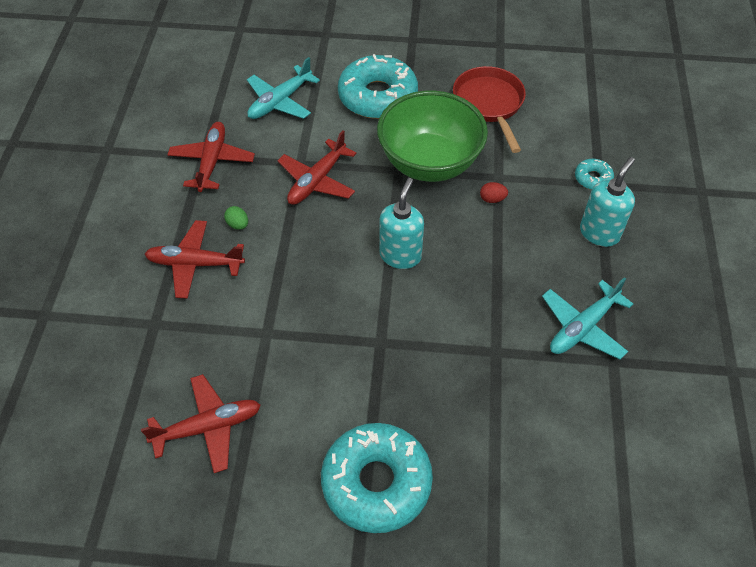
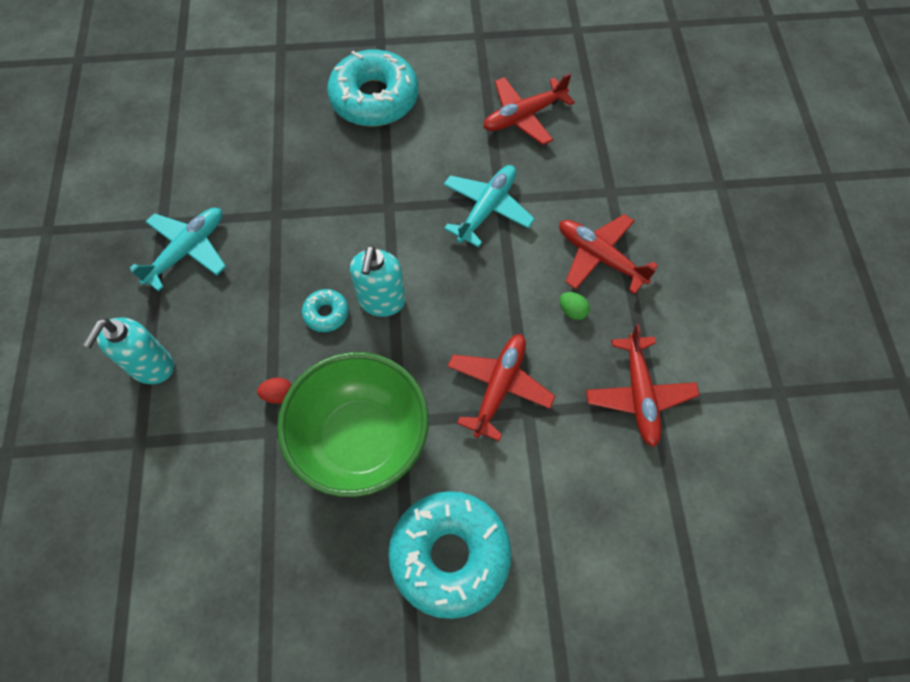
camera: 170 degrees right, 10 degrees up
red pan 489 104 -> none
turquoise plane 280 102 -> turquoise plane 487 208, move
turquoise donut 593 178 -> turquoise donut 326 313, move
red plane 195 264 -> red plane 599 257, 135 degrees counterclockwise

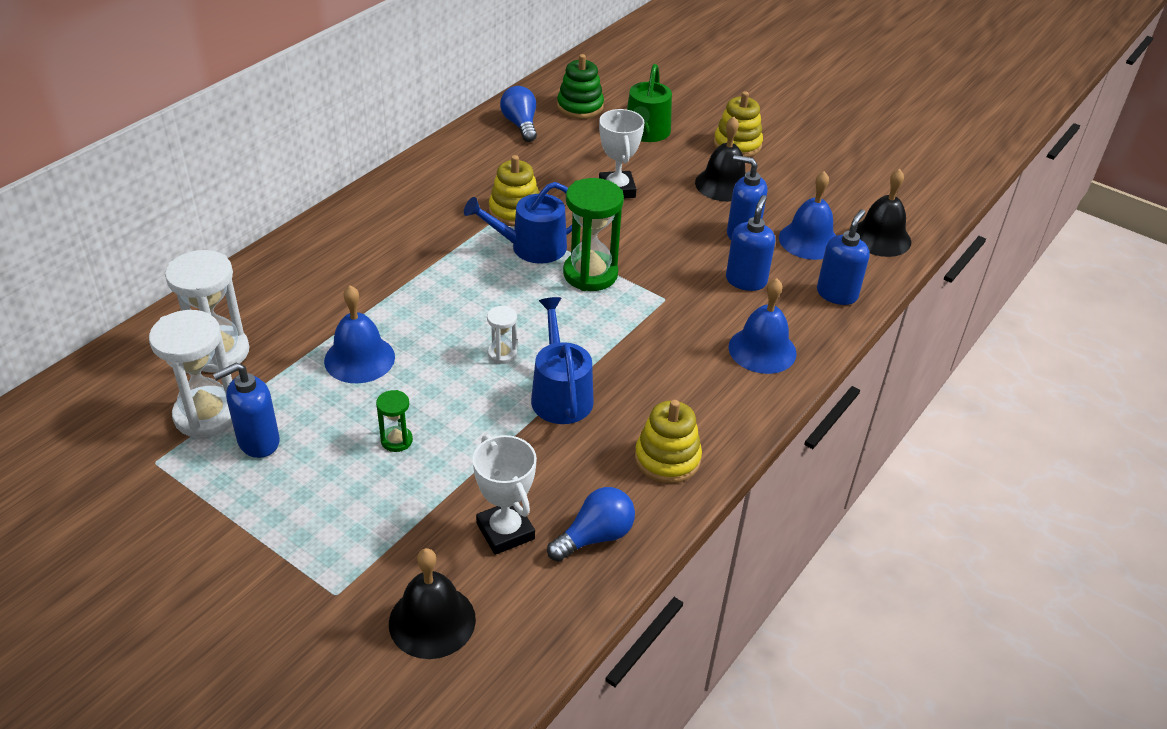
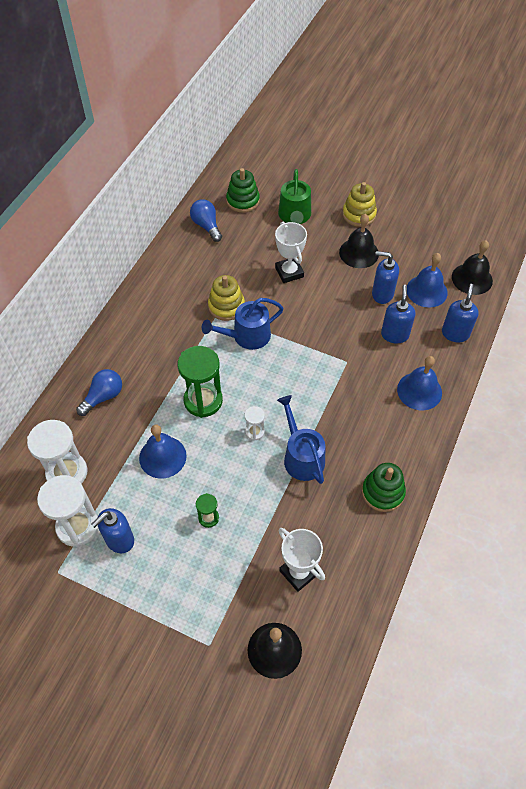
camera: 10 degrees left, 15 degrees up
blue light bulb 595 536 -> blue light bulb 103 397, move
green hourglass 590 274 -> green hourglass 203 400, move
yellow stacking toy 667 459 -> green stacking toy 383 492

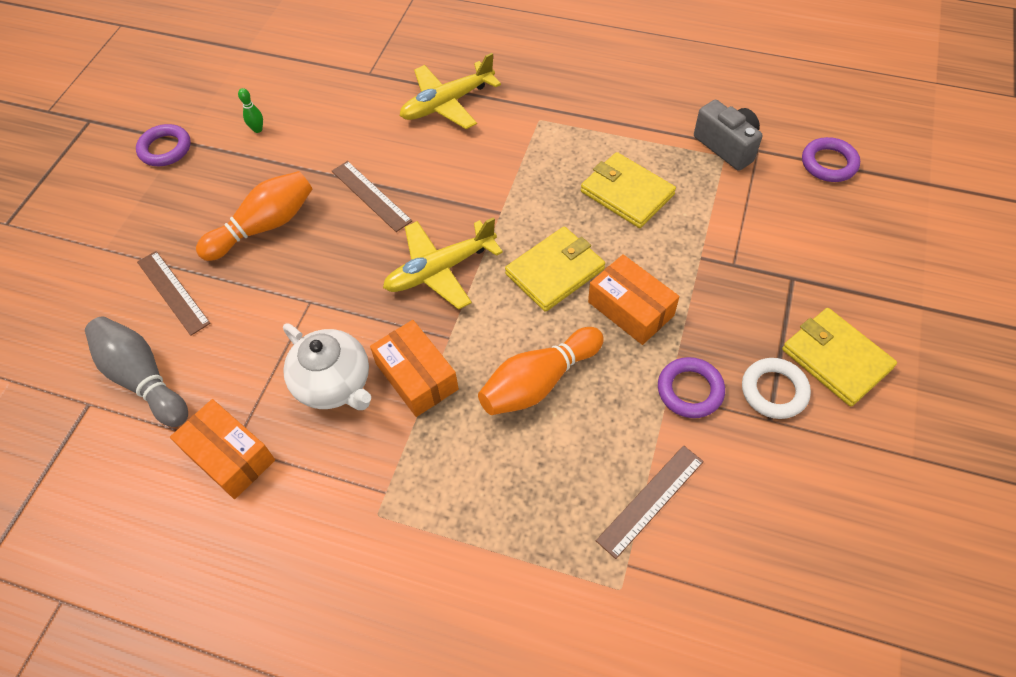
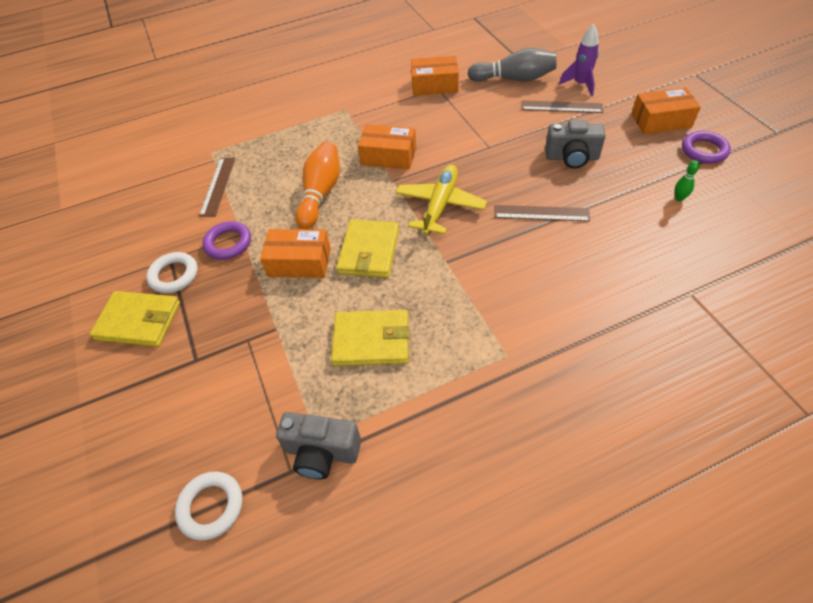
camera: 140 degrees right, 5 degrees down
white teapot 334 384 -> none
yellow plane 447 103 -> none
none -> purple rocket 580 84
none -> orange box 661 120
orange bowling pin 264 226 -> grey camera 571 158
purple ring 829 163 -> white ring 211 506

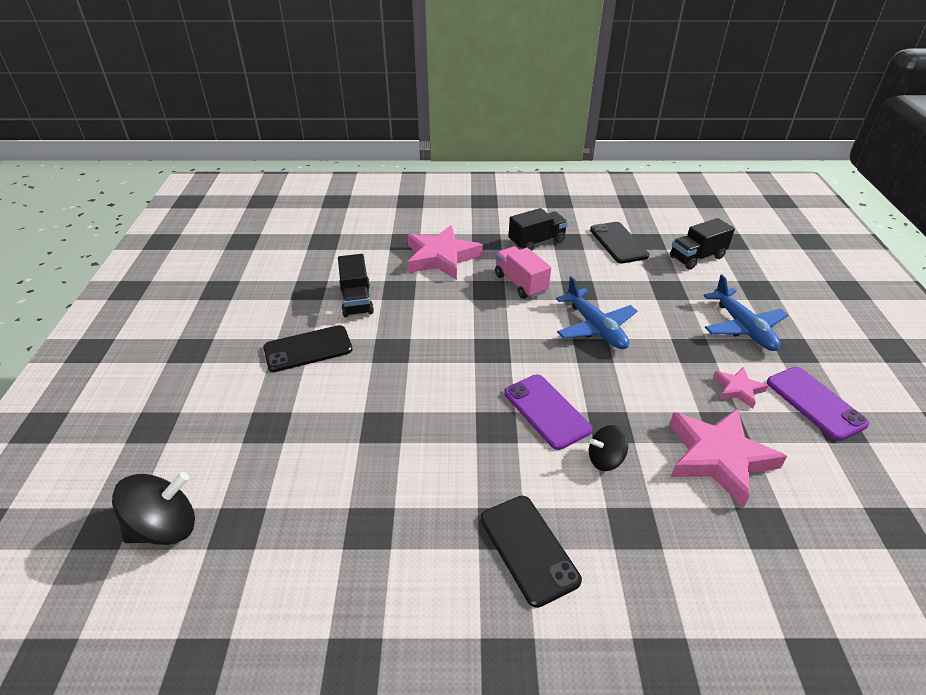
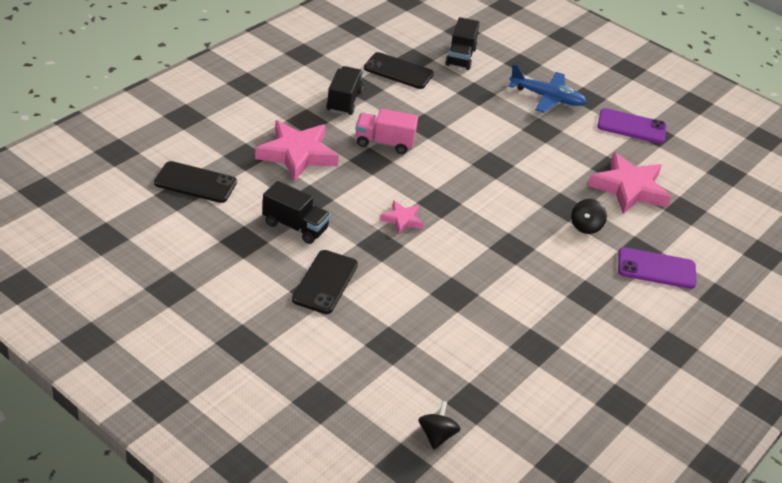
camera: 55 degrees left, 0 degrees up
blue plane 595 327 -> none
black phone 528 549 -> black phone 195 183, move
purple phone 546 411 -> purple phone 656 269, move
pink star 738 389 -> pink star 402 220, move
black spinning top 165 528 -> black spinning top 437 435, x0.61

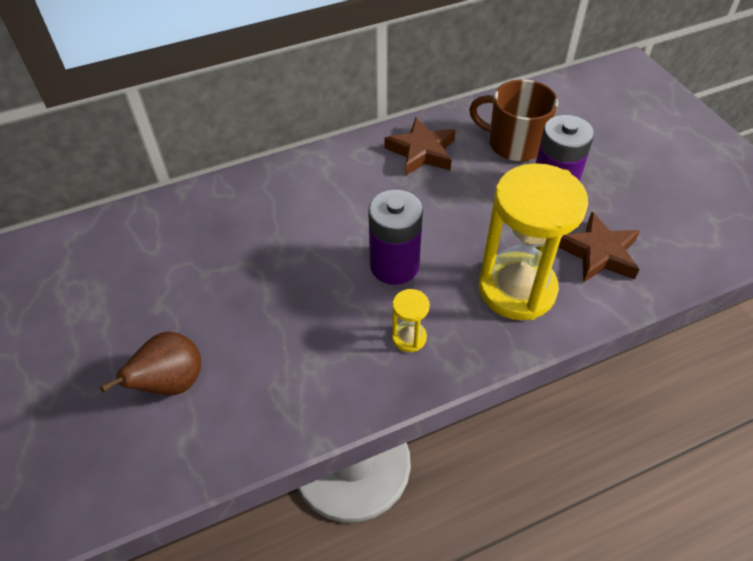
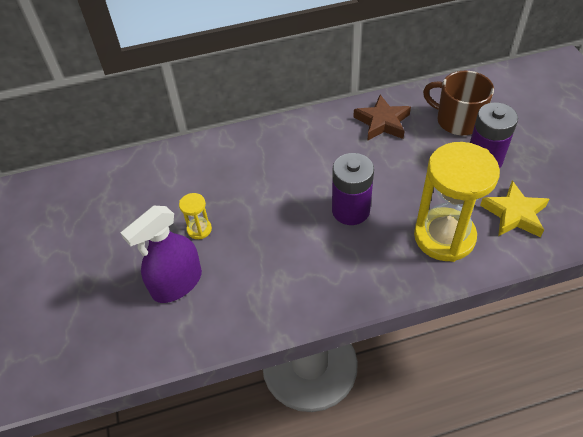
camera: 10 degrees right, 0 degrees up
yellow hourglass 409 338 -> yellow hourglass 199 229, move
brown pear 171 383 -> purple spray bottle 177 283
brown star 599 253 -> yellow star 514 214

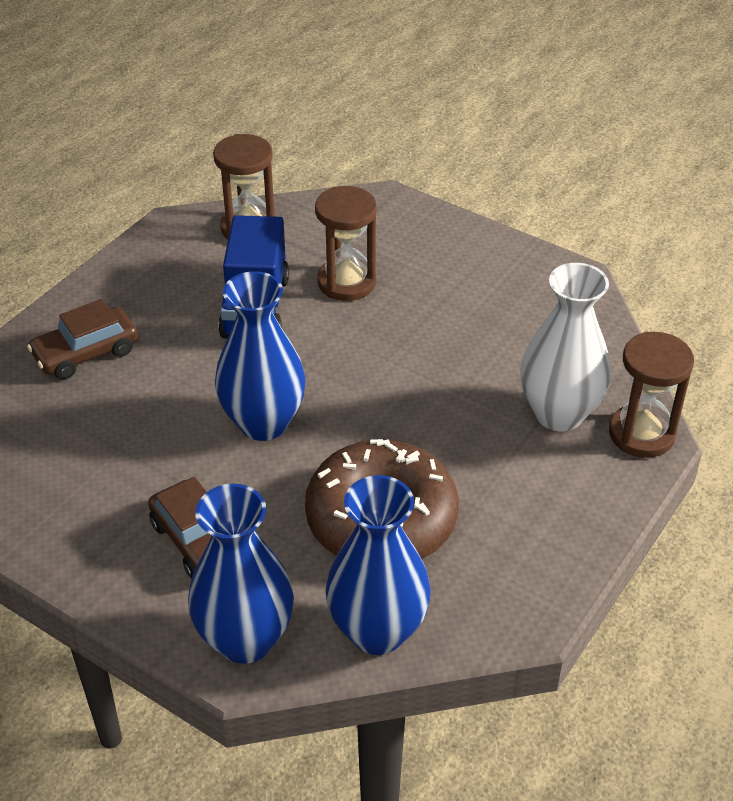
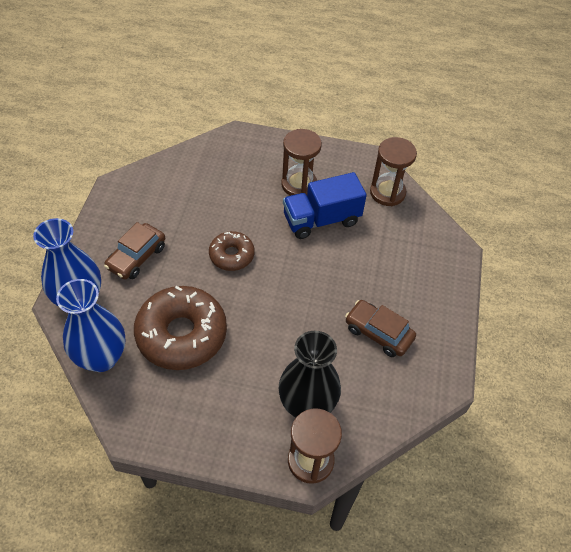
camera: 65 degrees right, 10 degrees up
brown car 86 353 -> brown car 378 333, move
brown hourglass 346 282 -> brown hourglass 299 184, move
blue vase 263 423 -> brown donut 231 255
white vase 559 413 -> black vase 307 405

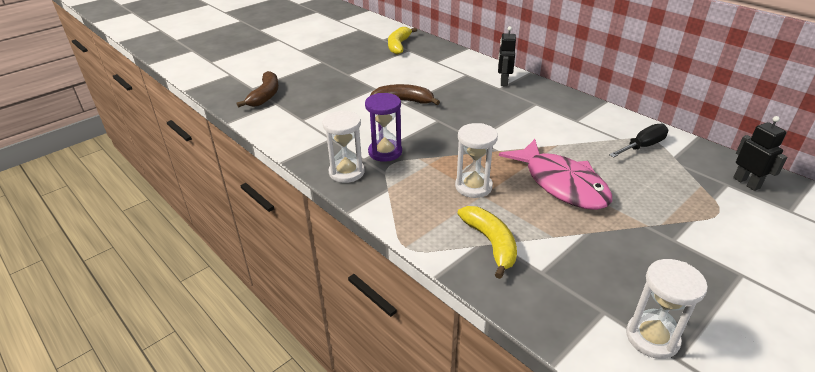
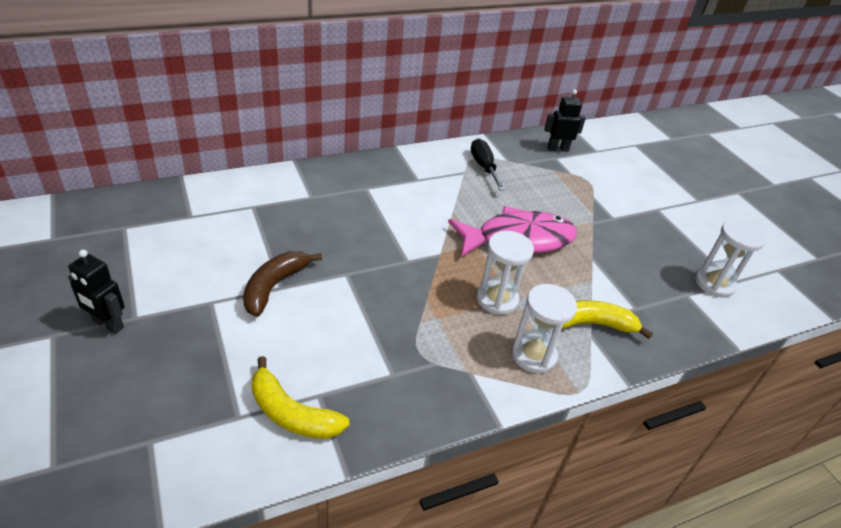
camera: 75 degrees left, 5 degrees up
brown banana 265 95 -> none
purple hourglass 385 152 -> none
white hourglass 346 172 -> white hourglass 533 355, move
yellow banana 398 45 -> yellow banana 292 413, move
black robot 503 82 -> black robot 108 324, move

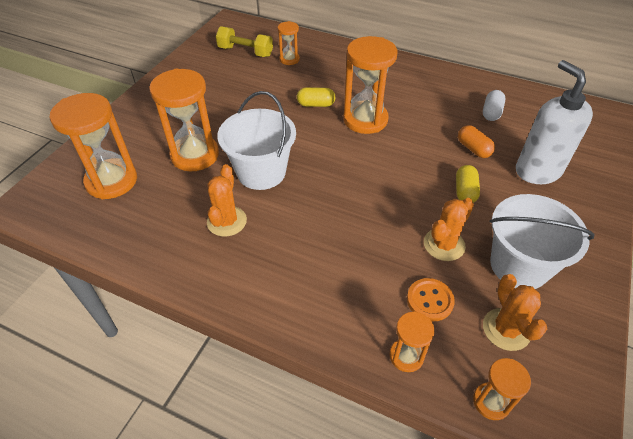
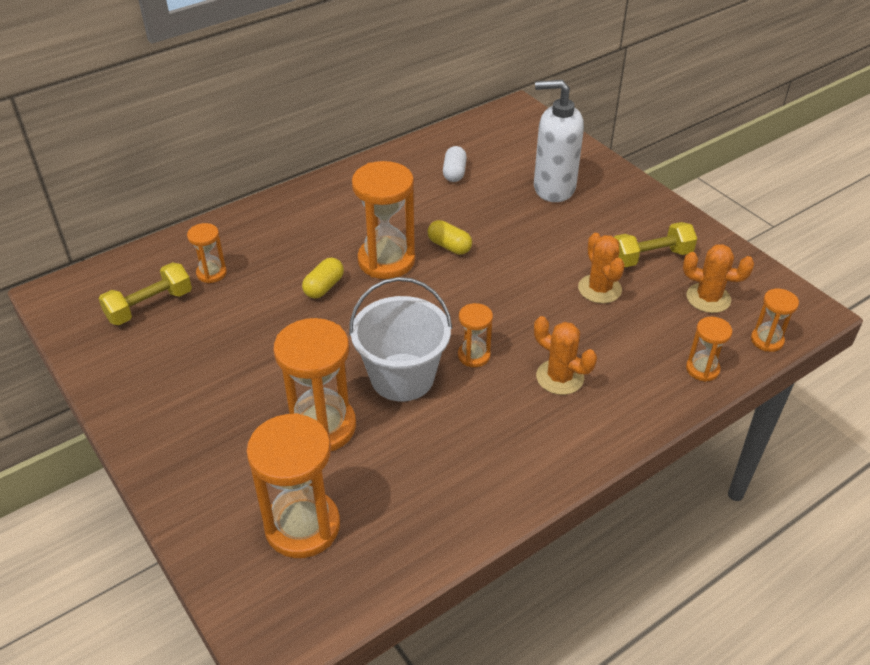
camera: 60 degrees left, 5 degrees down
orange button 430 300 -> none
orange capsule 473 149 -> none
none -> orange hourglass 474 355
orange cactus 227 221 -> orange cactus 560 377, move
yellow capsule 465 191 -> yellow capsule 449 246, move
white bucket 519 265 -> yellow dumbbell 651 257
white capsule 491 112 -> white capsule 454 173, 45 degrees clockwise

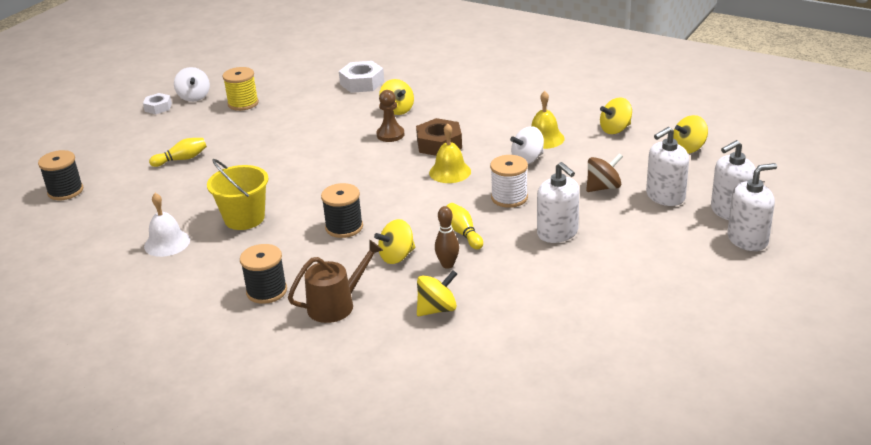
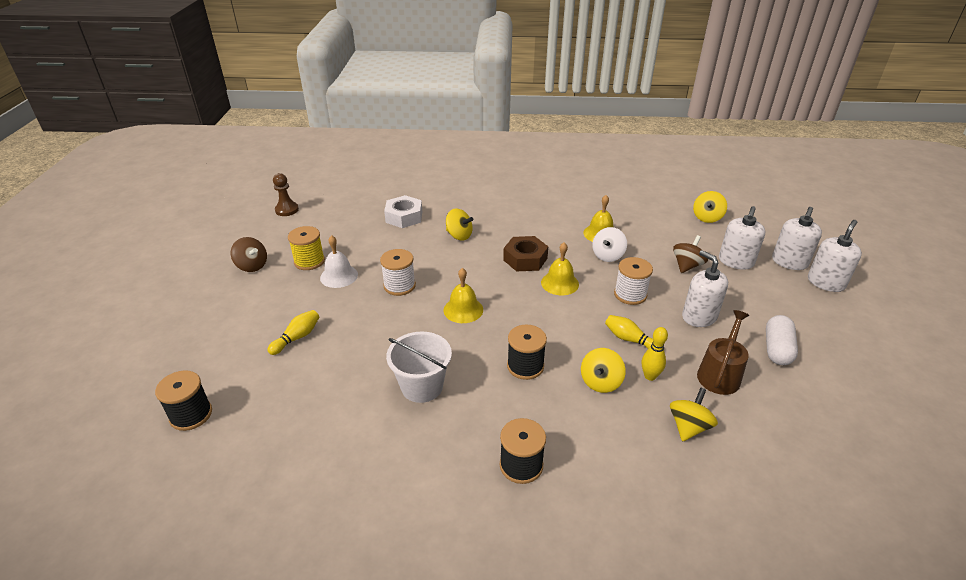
camera: 30 degrees left, 5 degrees up
white nut 158 107 -> none
yellow spinning top 615 129 -> none
none -> white spool 399 286
none -> yellow bell 463 310
none -> white capsule 777 349
white bell 167 243 -> white bell 339 276, move
brown watering can 336 305 -> brown watering can 720 374, move
brown pawn 390 135 -> brown pawn 287 210, move
white spinning top 194 97 -> brown spinning top 252 266
yellow bucket 244 218 -> white bucket 422 386
brown bowling pin 447 265 -> yellow bowling pin 650 376
white soap dispenser 557 233 -> white soap dispenser 699 317, 150 degrees counterclockwise

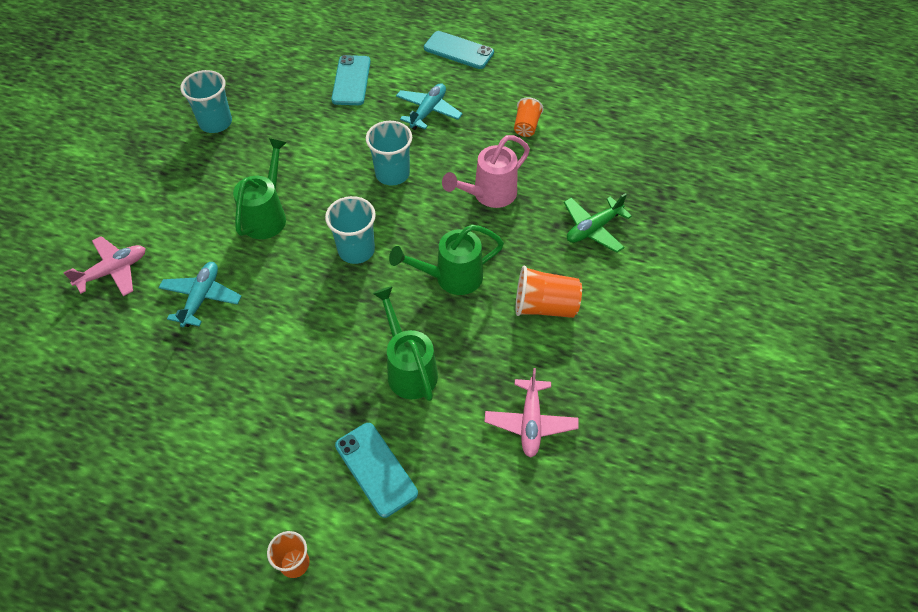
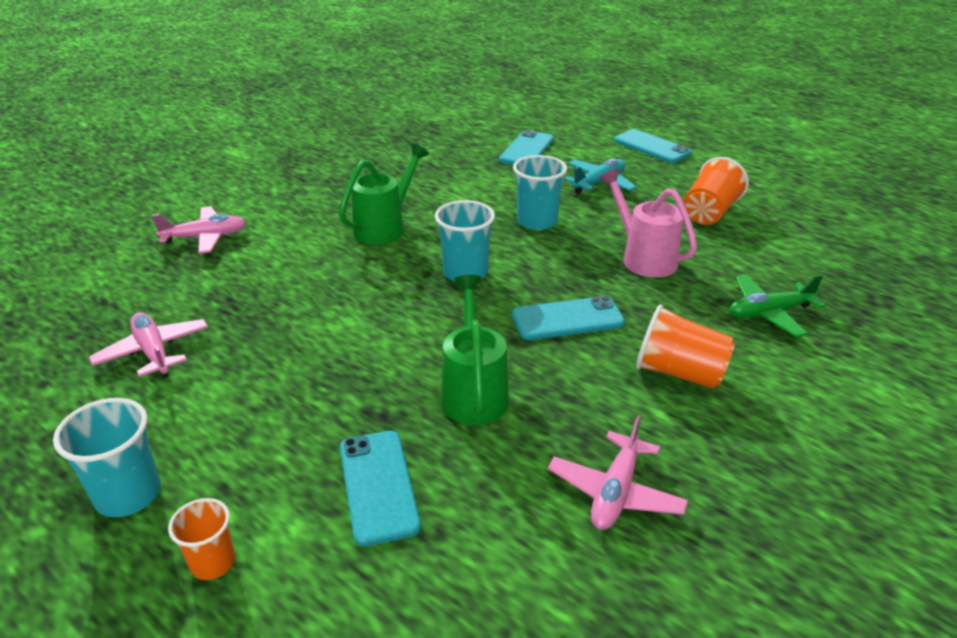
camera: 20 degrees right, 20 degrees down
turquoise plane 201 298 -> none
none -> pink plane 153 352
turquoise cup 215 123 -> turquoise cup 128 494, move
green watering can 452 277 -> turquoise phone 567 319
pink watering can 489 194 -> pink watering can 644 258, 75 degrees clockwise
orange cup 526 126 -> orange cup 709 212, x1.58

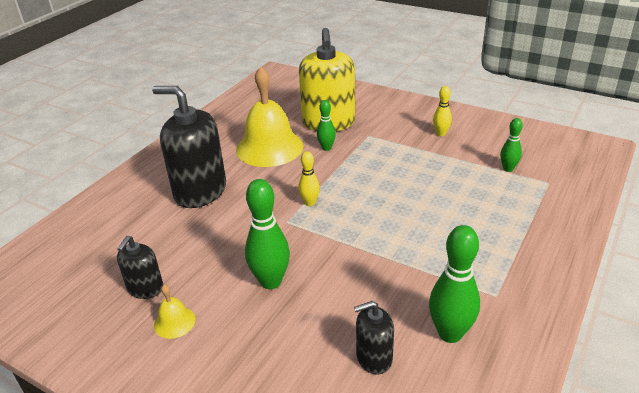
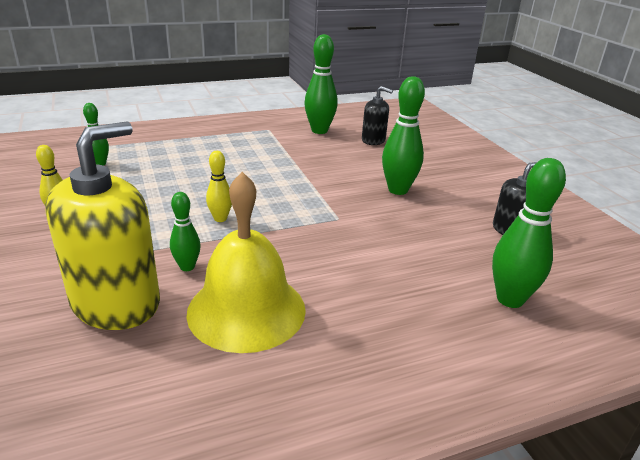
camera: 145 degrees left, 5 degrees down
black soap dispenser 200 191 -> none
yellow bell 174 322 -> none
none -> green bowling pin 510 299
yellow bowling pin 310 203 -> yellow bowling pin 220 219, move

